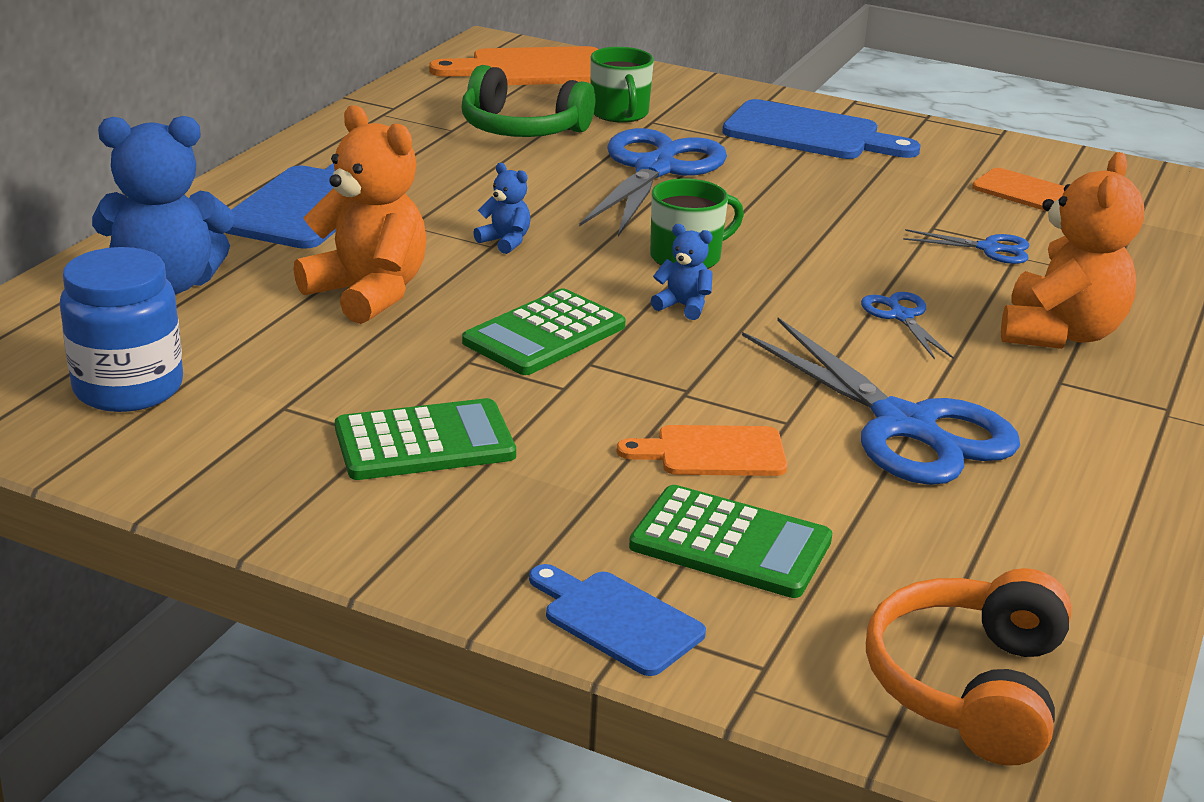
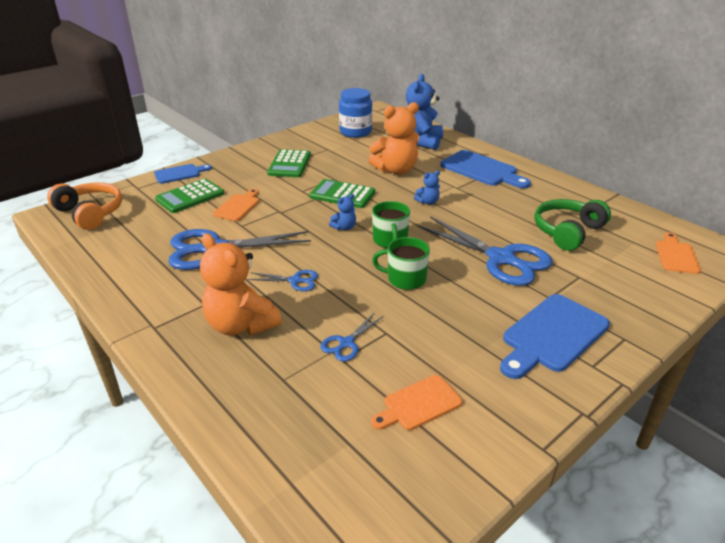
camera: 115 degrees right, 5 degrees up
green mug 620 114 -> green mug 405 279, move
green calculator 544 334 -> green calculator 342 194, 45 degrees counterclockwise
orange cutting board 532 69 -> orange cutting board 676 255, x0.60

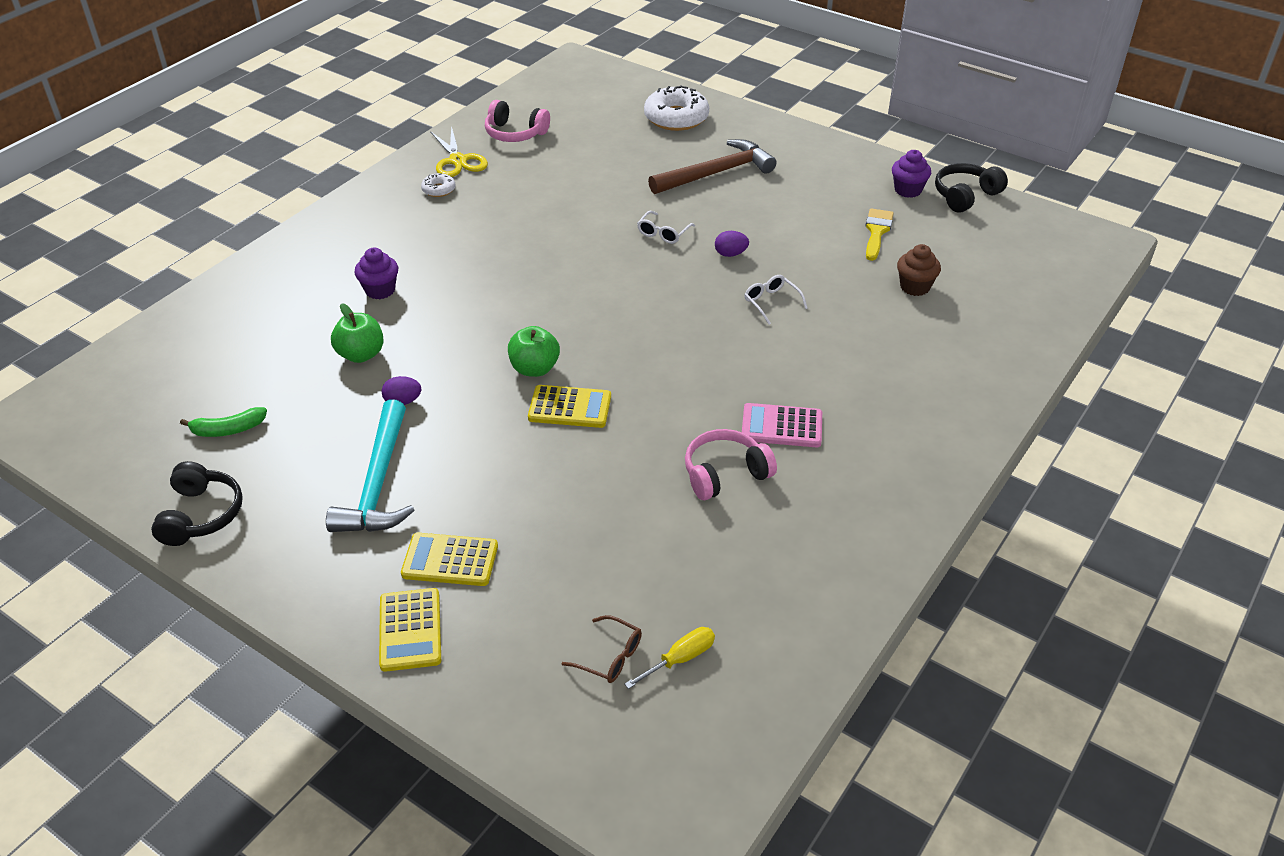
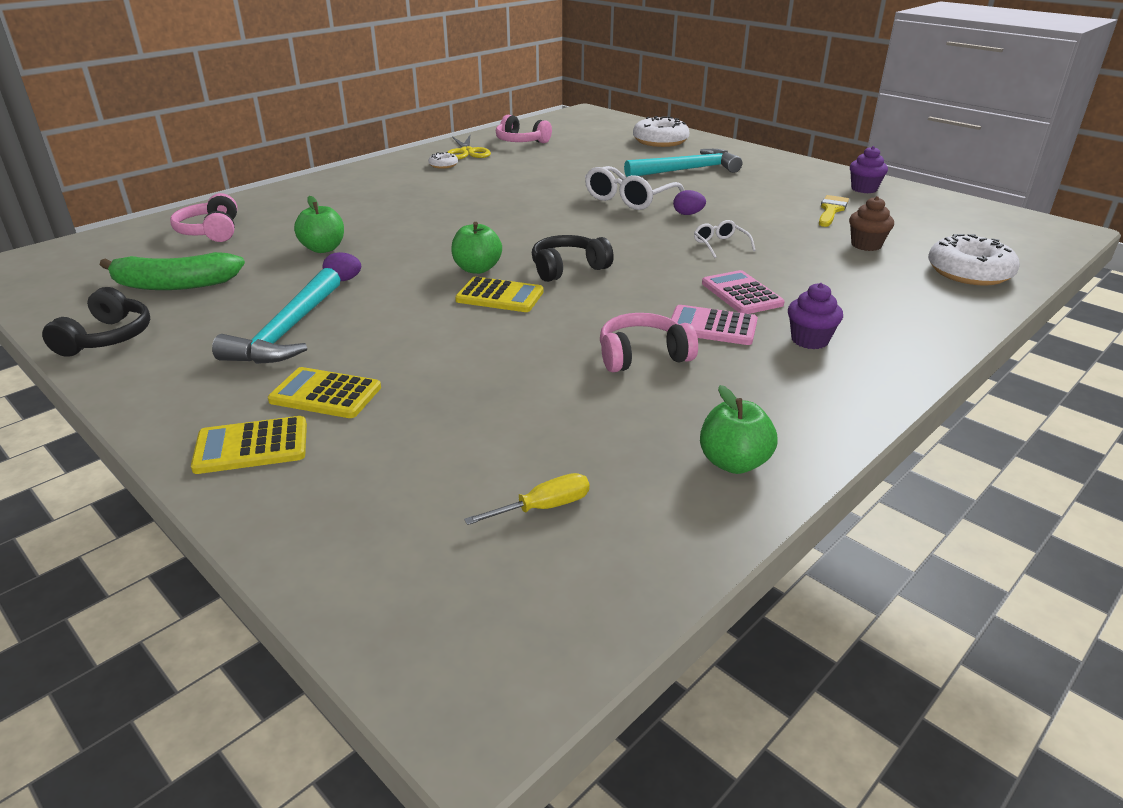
camera: 10 degrees right, 10 degrees down
brown glasses 610 657 -> none
none -> pink headphones 211 231
none -> green apple 733 462
none -> pink calculator 741 294
none -> white donut 969 272
purple cupcake 380 290 -> purple cupcake 809 340, move
black headphones 965 196 -> black headphones 568 269, move
brown hammer 716 173 -> turquoise hammer 687 170
yellow calculator 410 630 -> yellow calculator 251 446, 75 degrees clockwise
green banana 228 430 -> green banana 175 284, x1.76
white glasses 663 233 -> white glasses 629 199, x1.87

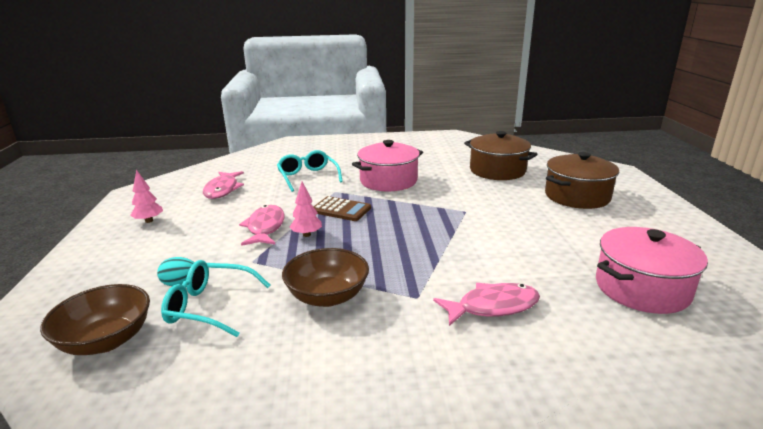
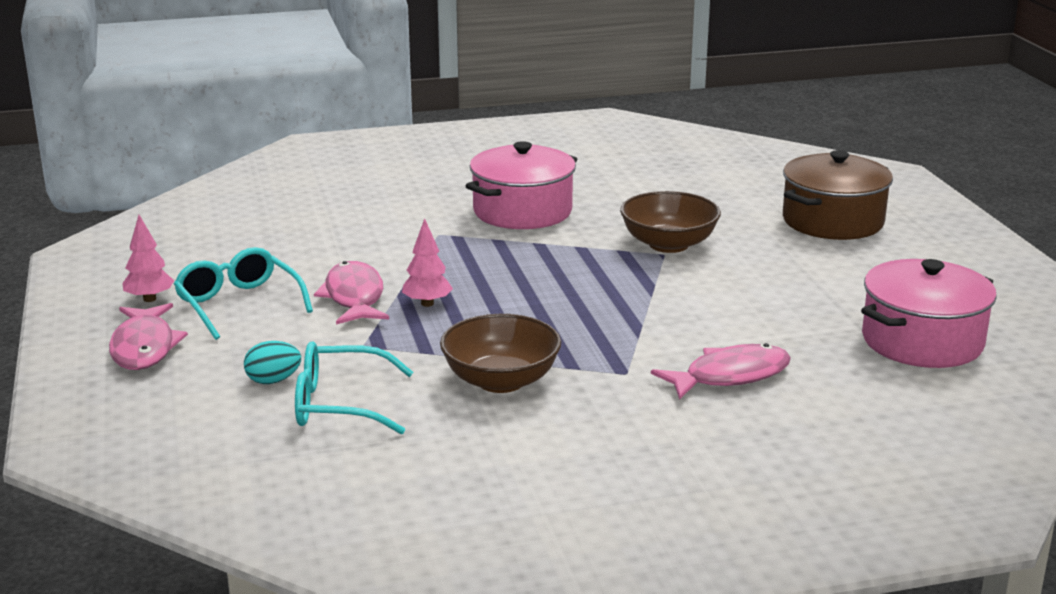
camera: 10 degrees left, 0 degrees up
brown calculator 341 210 -> none
brown pot 497 171 -> none
brown bowl 106 340 -> brown bowl 668 244, move
pink fish 222 190 -> pink fish 144 347, move
turquoise glasses 308 177 -> turquoise glasses 238 304, move

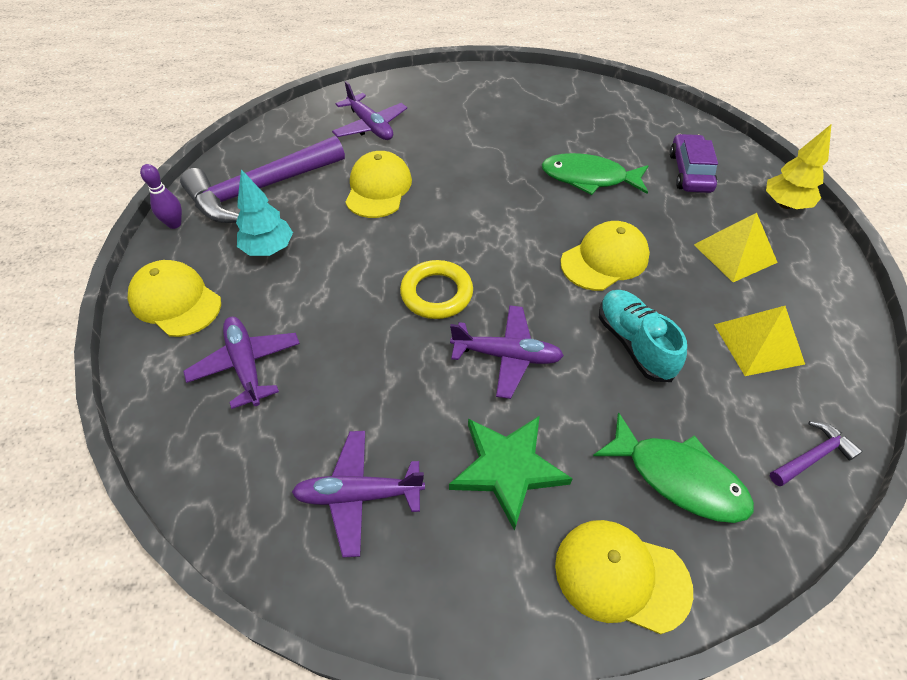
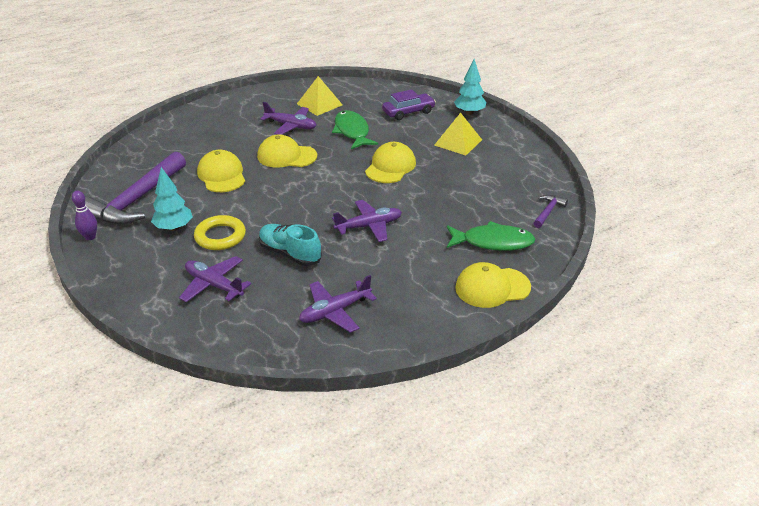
camera: 30 degrees left, 15 degrees down
green star 508 468 -> none
yellow cap 175 301 -> yellow cap 286 156, move
purple plane 370 126 -> purple plane 291 126, move
yellow ring 436 293 -> yellow ring 220 236, move
turquoise shoe 634 344 -> turquoise shoe 290 253, move
yellow pyramid 758 344 -> yellow pyramid 319 104, move
yellow tree 785 204 -> turquoise tree 469 112
green fish 589 178 -> green fish 352 131, 90 degrees clockwise
purple car 690 172 -> purple car 408 112, 90 degrees clockwise

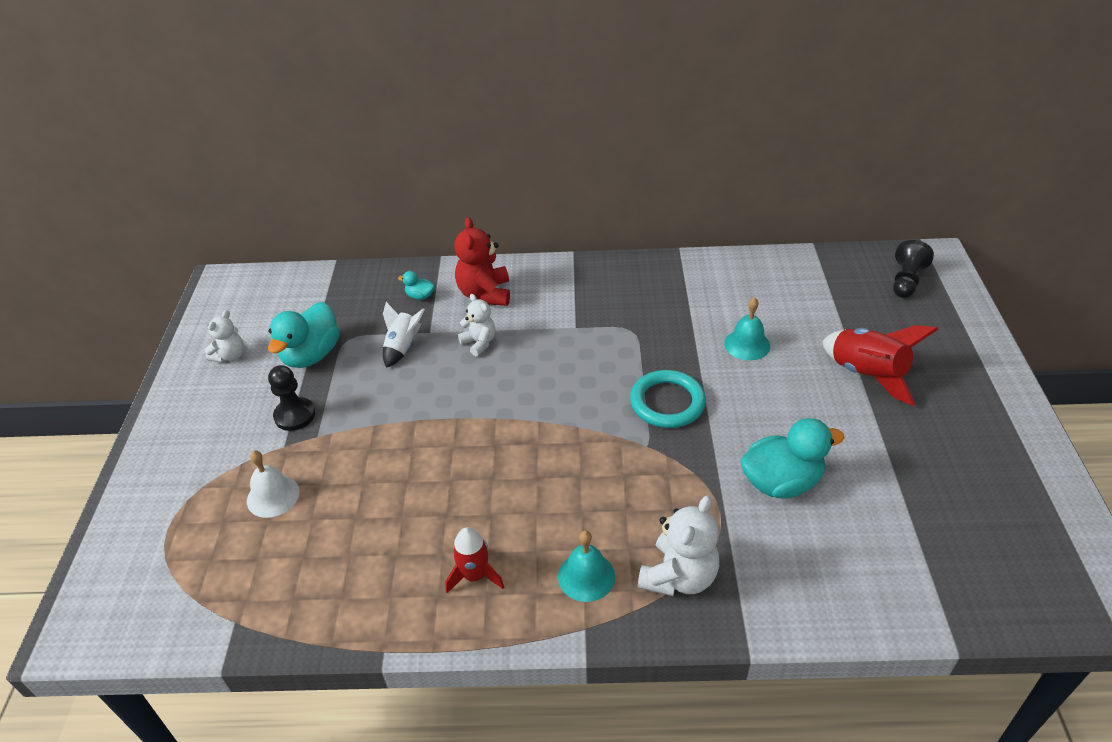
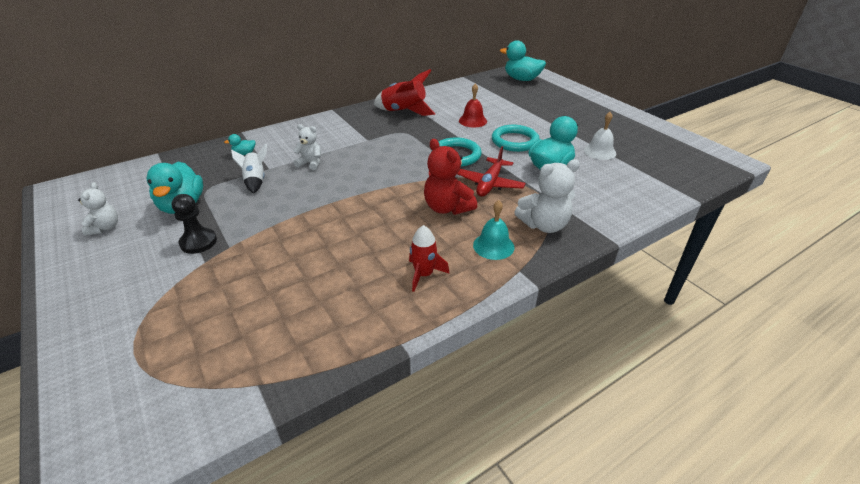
camera: 35 degrees left, 5 degrees down
none -> red plane 490 184
none -> turquoise ring 515 141
white bell 273 496 -> white bell 600 151, move
red teddy bear 485 294 -> red teddy bear 447 208, move
red rocket 867 375 -> red rocket 404 111, move
black pawn 906 281 -> turquoise duck 521 79
turquoise bell 747 344 -> red bell 472 121
white teddy bear 679 576 -> white teddy bear 544 225, 75 degrees clockwise

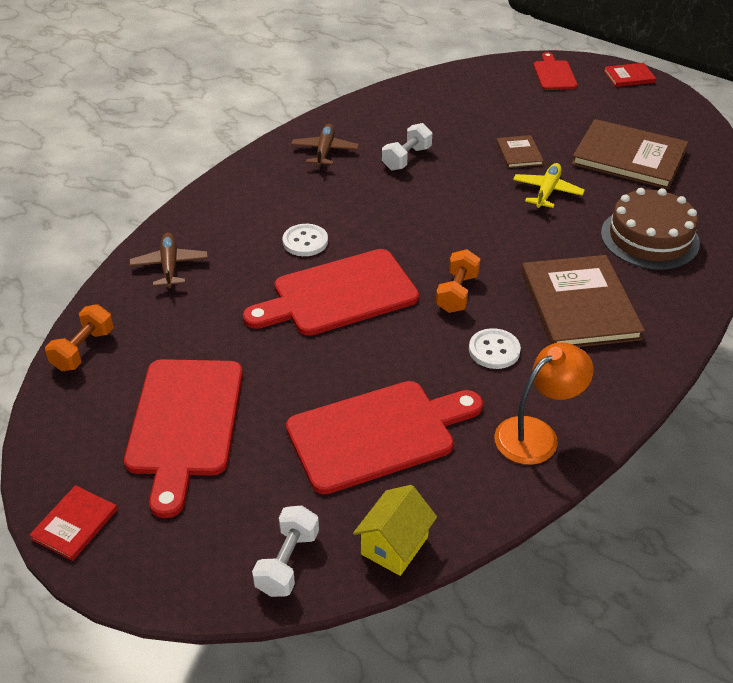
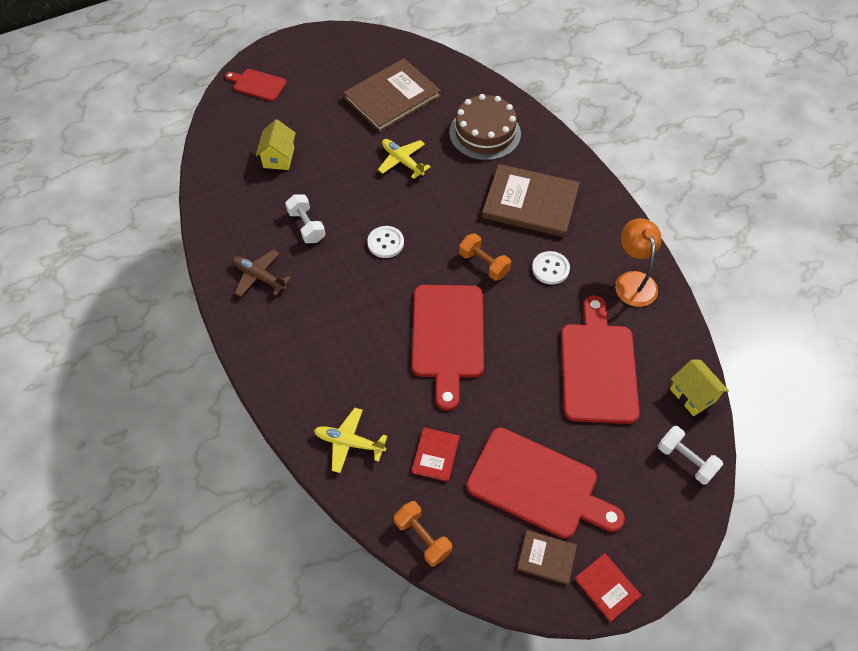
camera: 65 degrees left, 15 degrees up
none -> yellow house 279 157
white button 305 241 -> white button 385 243, move
brown book 519 153 -> brown book 546 557, move
red book 629 76 -> red book 435 455, move
brown plane 170 266 -> yellow plane 349 442

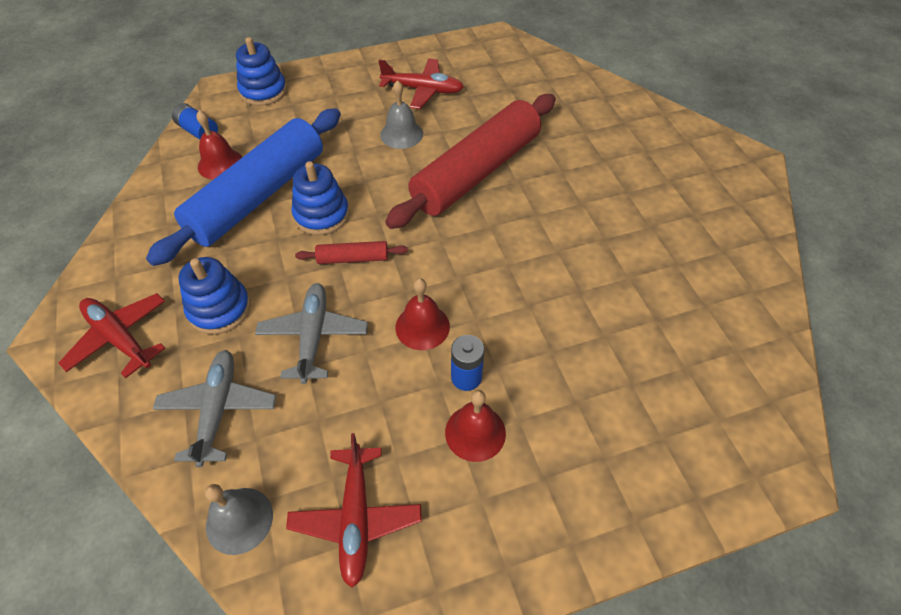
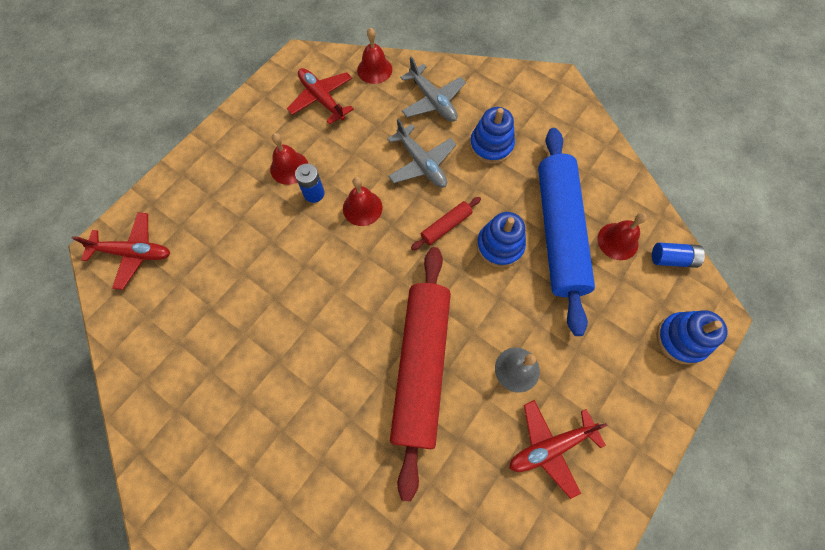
camera: 145 degrees right, 15 degrees up
red plane 119 338 -> red plane 134 253, move
grey bell 239 520 -> red bell 374 69

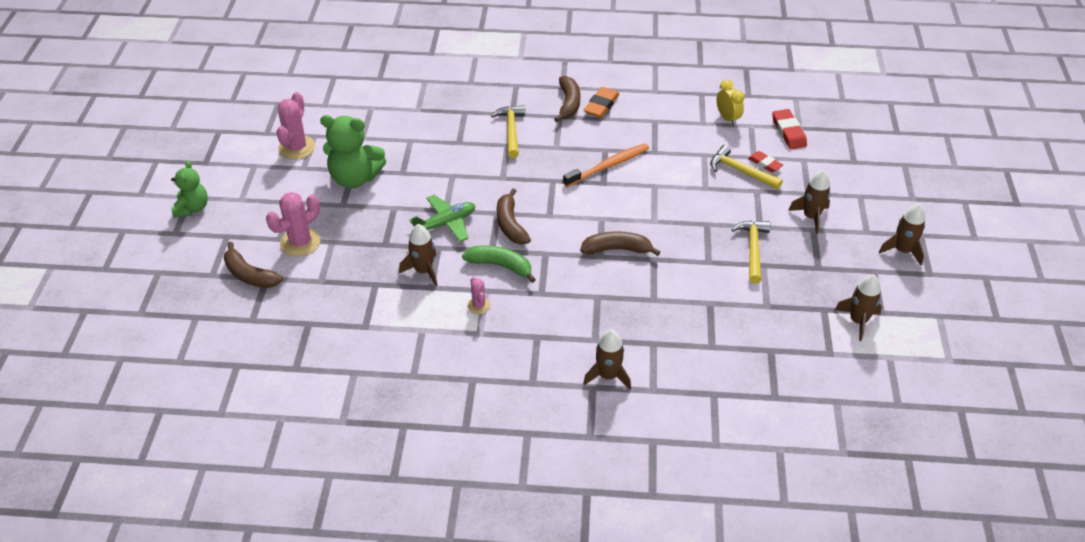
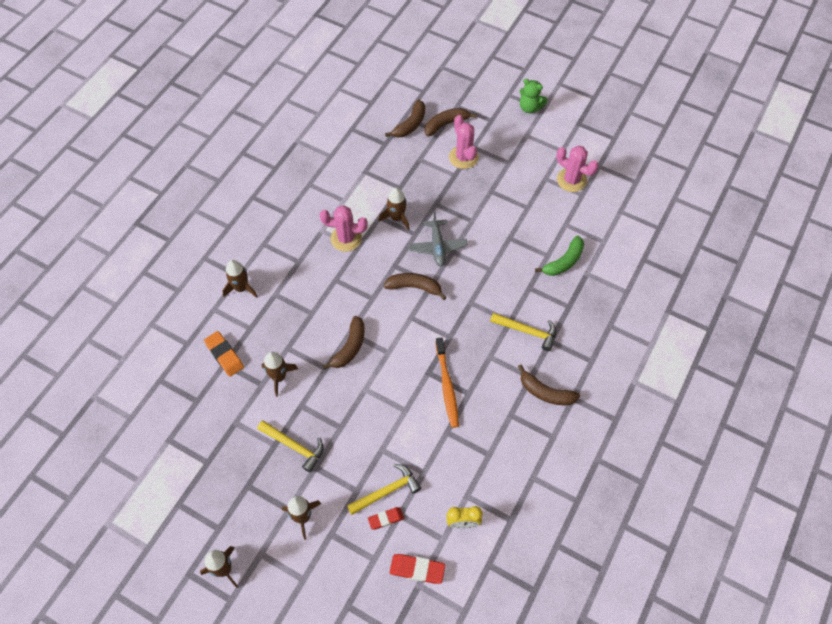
camera: 115 degrees right, 15 degrees up
green teddy bear 355 178 -> none
none -> brown banana 410 124
green banana 500 266 -> green banana 564 262, move
orange eraser 601 105 -> orange eraser 224 355, move
brown rocket 858 321 -> brown rocket 279 377, move
green plane 446 224 -> grey plane 437 246
pink cactus 478 305 -> pink cactus 346 238, x1.83

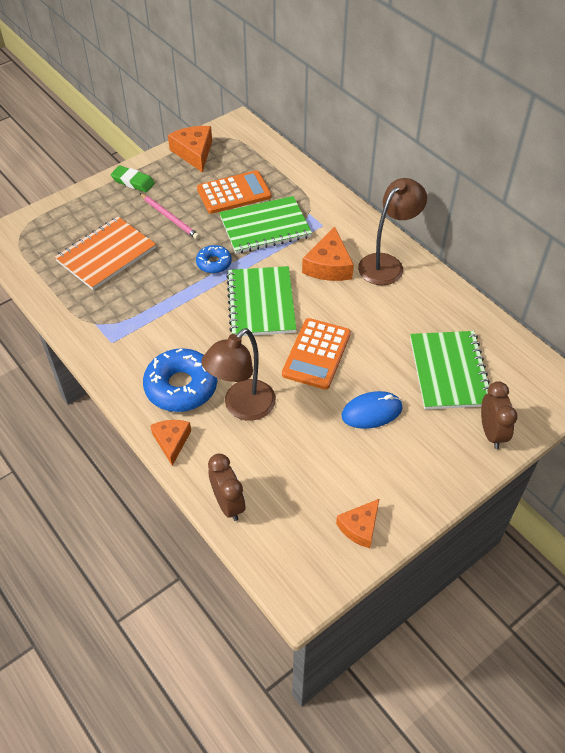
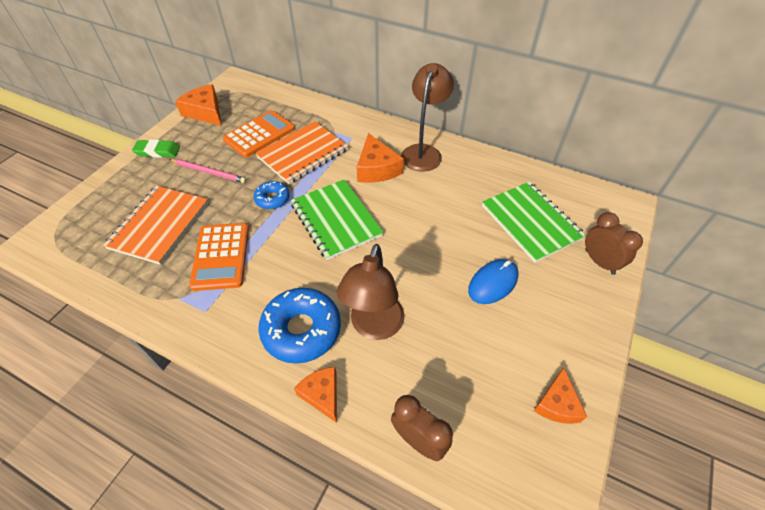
camera: 25 degrees left, 0 degrees up
orange calculator 316 354 -> orange calculator 221 256, move
green notebook 265 227 -> orange notebook 303 154

